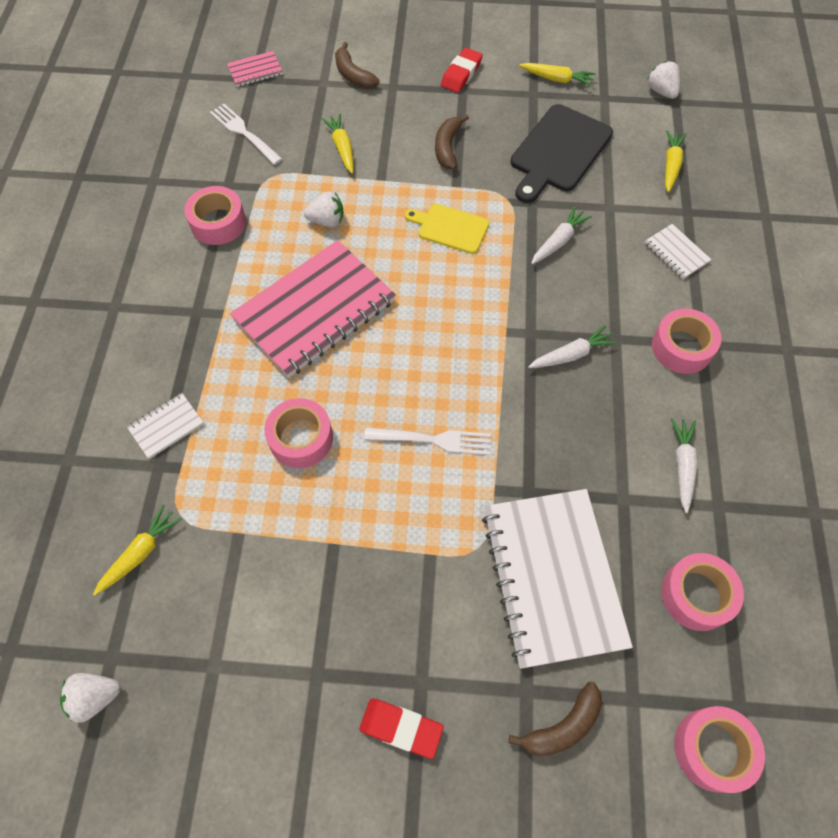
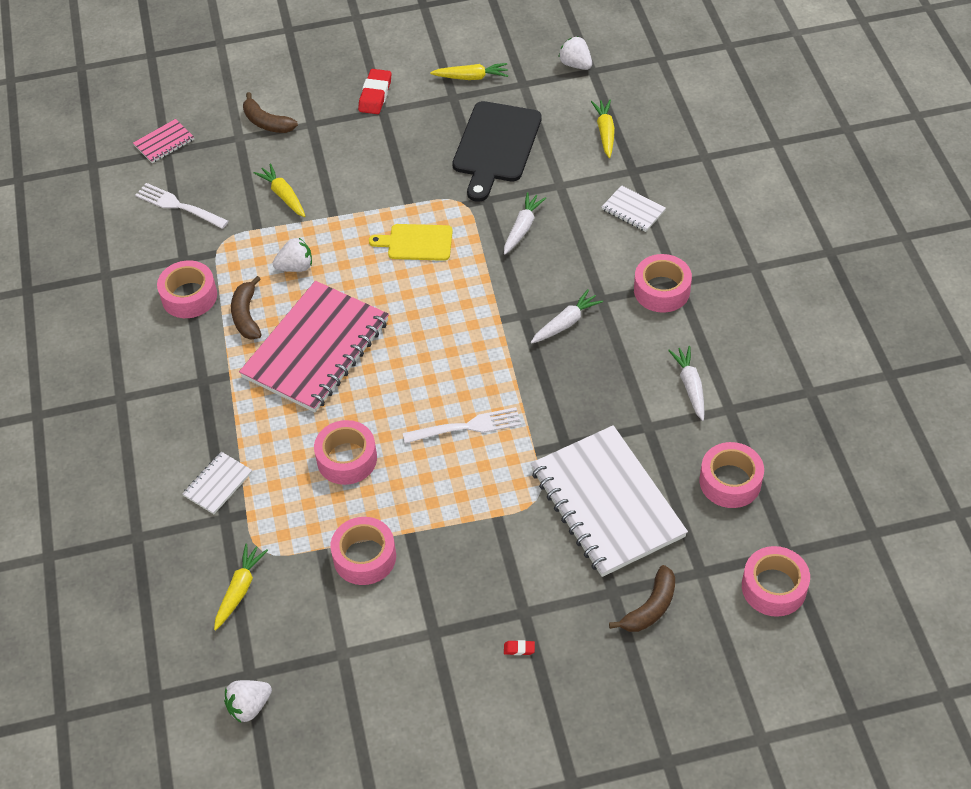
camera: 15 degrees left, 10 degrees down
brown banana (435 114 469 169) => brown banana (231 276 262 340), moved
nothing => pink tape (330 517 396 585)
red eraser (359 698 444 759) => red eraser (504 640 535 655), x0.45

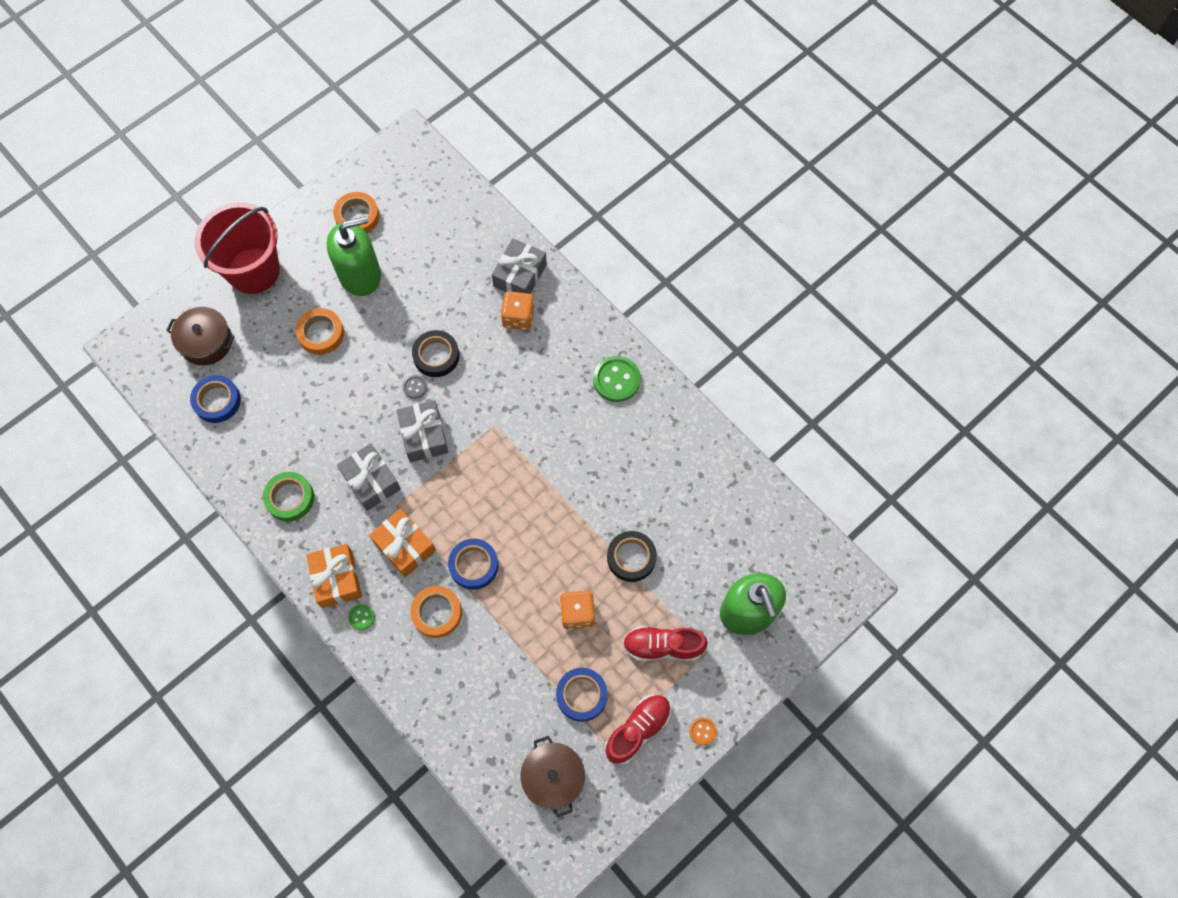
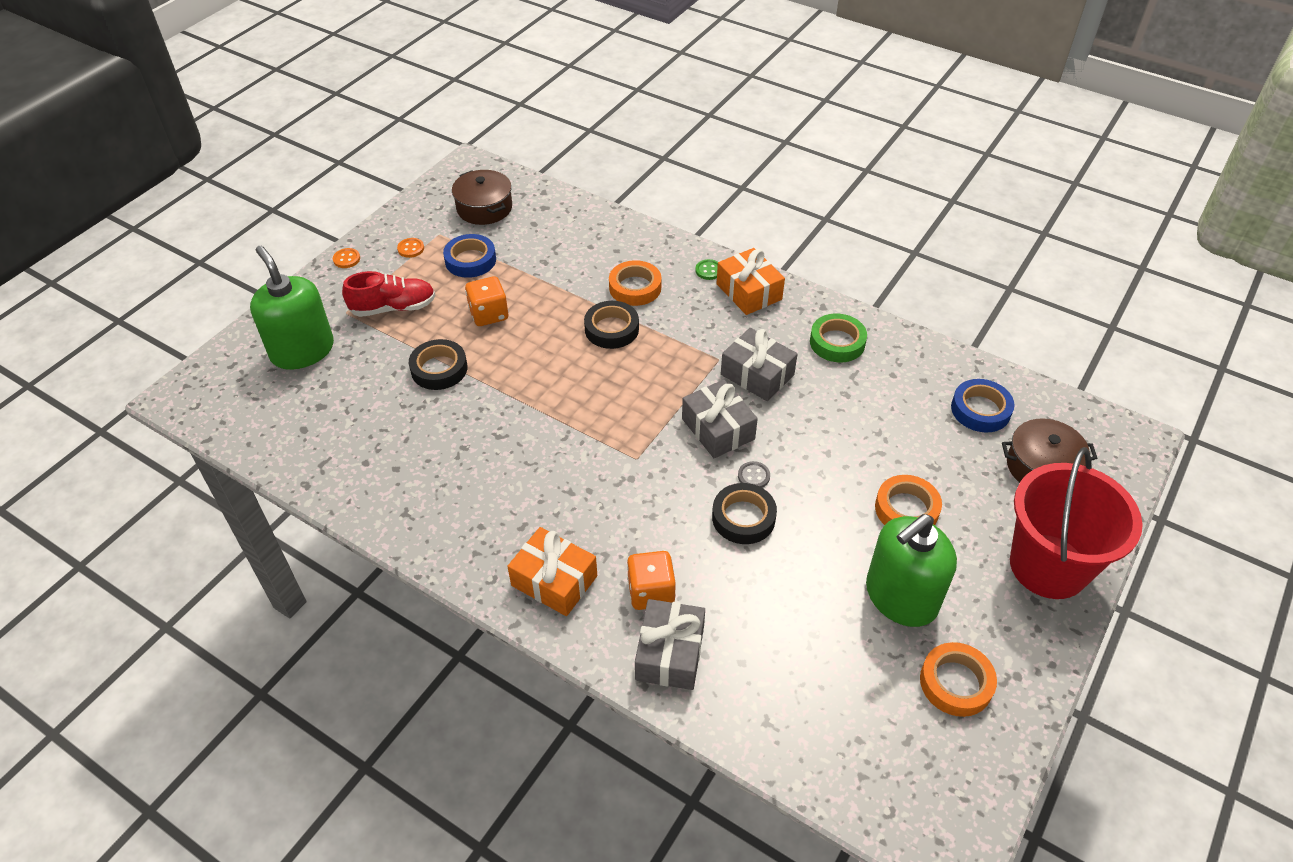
camera: 165 degrees right, 20 degrees down
red shoe (605 695 671 765) => orange button (397 238 424 258)
orange gift (369 509 436 577) => orange gift (507 527 597 616), moved
blue tape (448 539 498 590) => black tape (584 301 639 349)
green button (593 356 641 402) => nothing

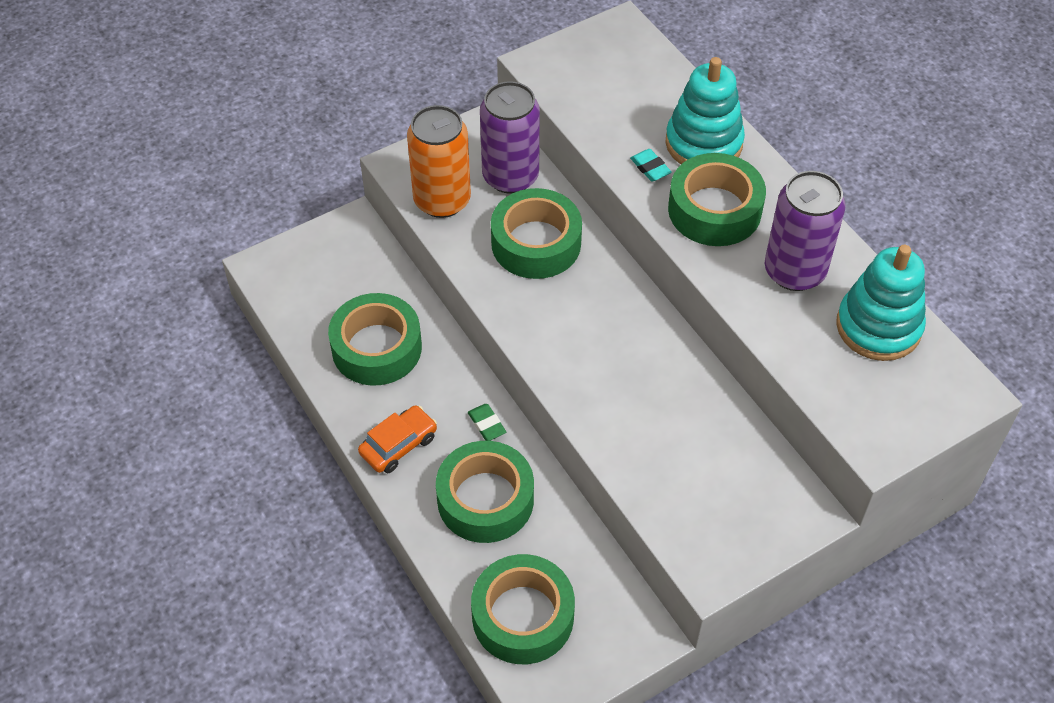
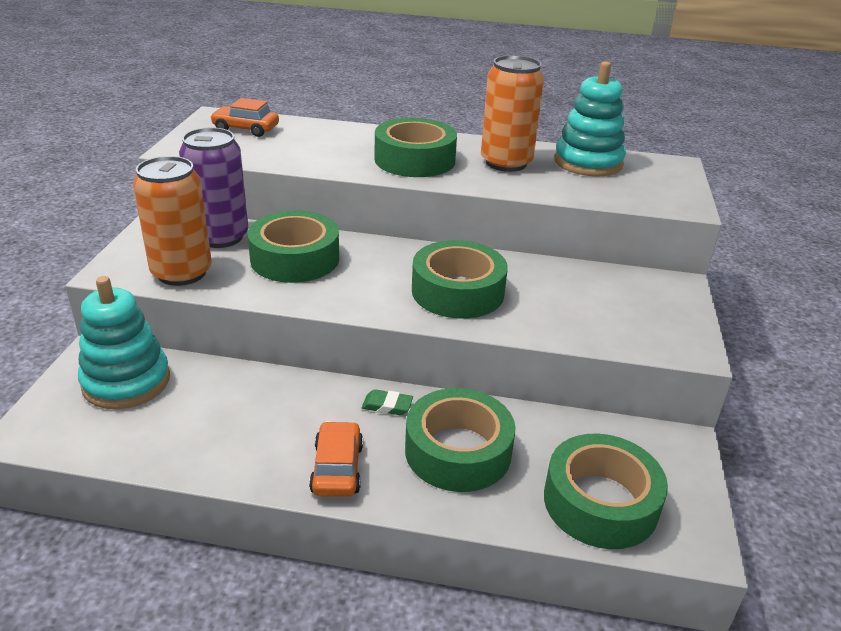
camera: 50 degrees left, 20 degrees down
turquoise stacking toy (665 57 745 164) => turquoise stacking toy (78 276 170 409), moved
nothing => orange car (210 98 279 137)
green tape (328 293 422 386) => green tape (412 240 508 319), moved
purple can (765 171 846 291) => orange can (481 55 544 172)
turquoise eraser (630 149 672 181) => nothing

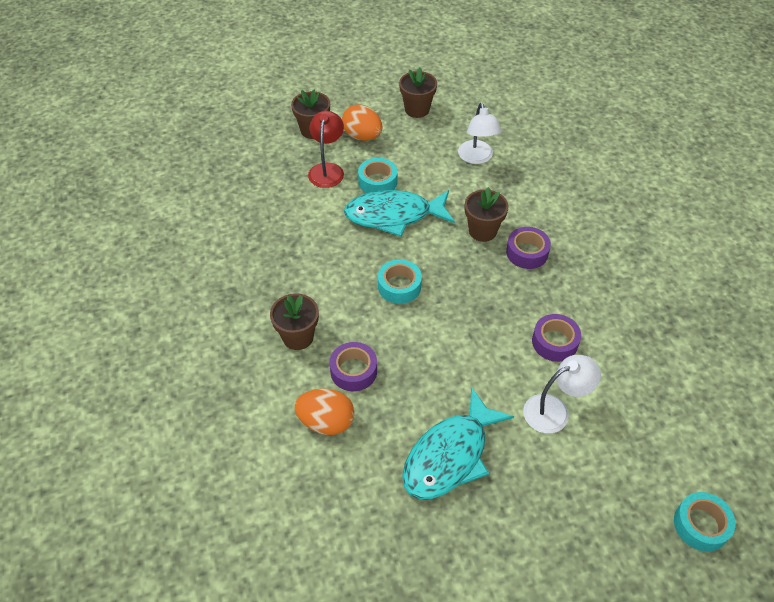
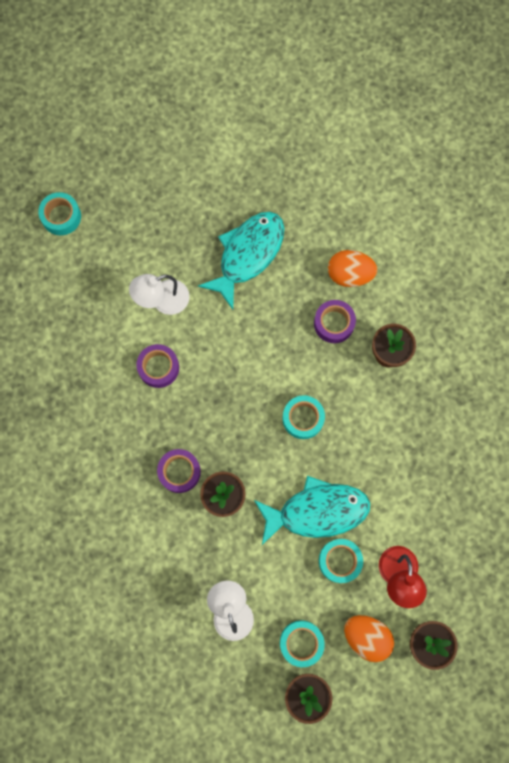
camera: 175 degrees right, 25 degrees up
nothing => turquoise tape (280 620 325 667)

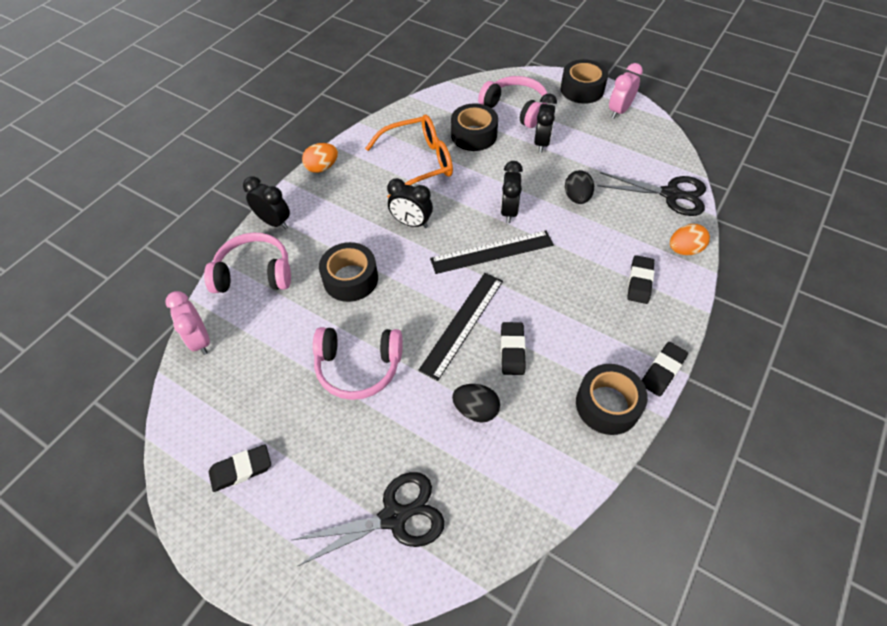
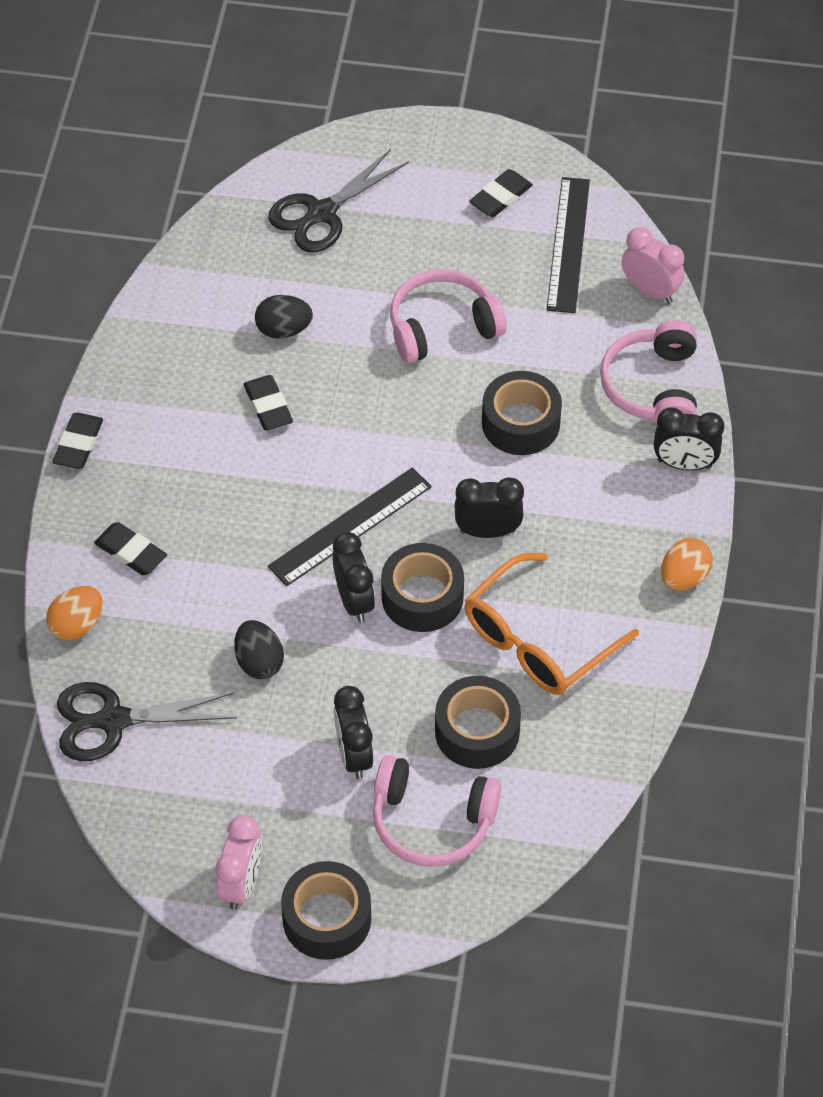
camera: 155 degrees right, 0 degrees up
black eraser (627 255 655 304) => black eraser (94 522 167 575), 45 degrees counterclockwise
black tape (576 364 648 435) => black tape (381 543 464 632), moved
black ruler (418 273 503 381) => black ruler (547 177 590 313), moved
pink headphones (204 233 291 293) => pink headphones (600 320 697 424), 120 degrees clockwise

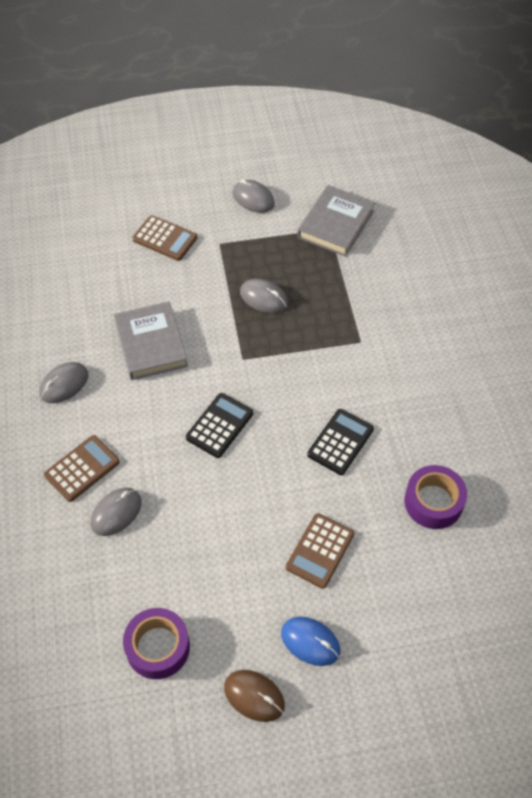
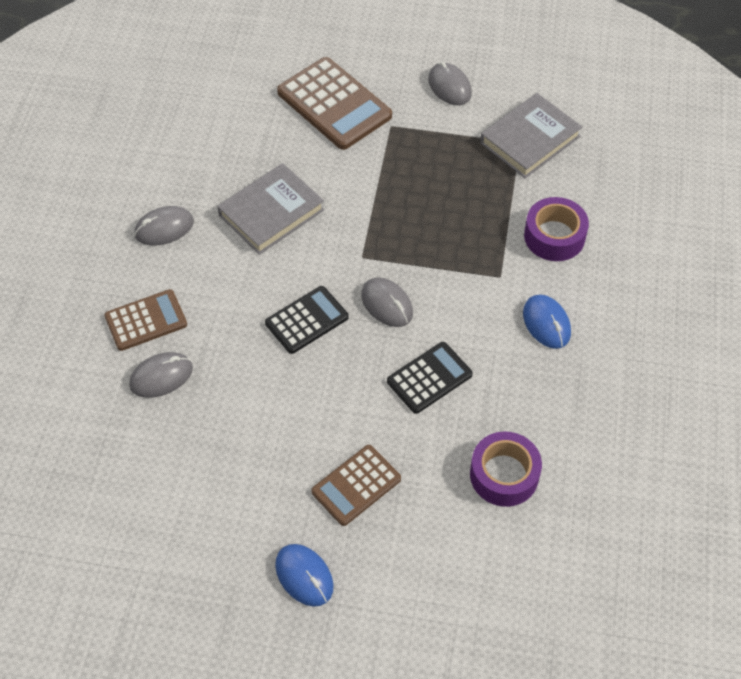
camera: 20 degrees right, 0 degrees up
grey book (114 301 188 380) => grey book (217 163 324 255), 45 degrees clockwise
brown calculator (132 215 197 261) => brown calculator (277 57 392 150), x1.62
grey mouse (240 278 288 313) => grey mouse (361 277 413 327), moved
nothing => blue mouse (523 295 571 349)
purple tape (123 608 190 679) => purple tape (524 197 589 261), moved
brown mouse (224 670 285 722) => nothing

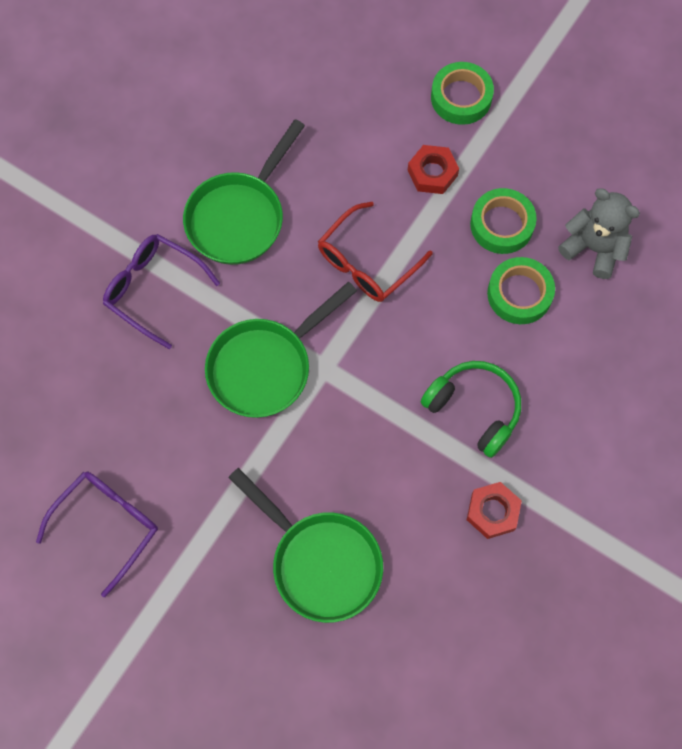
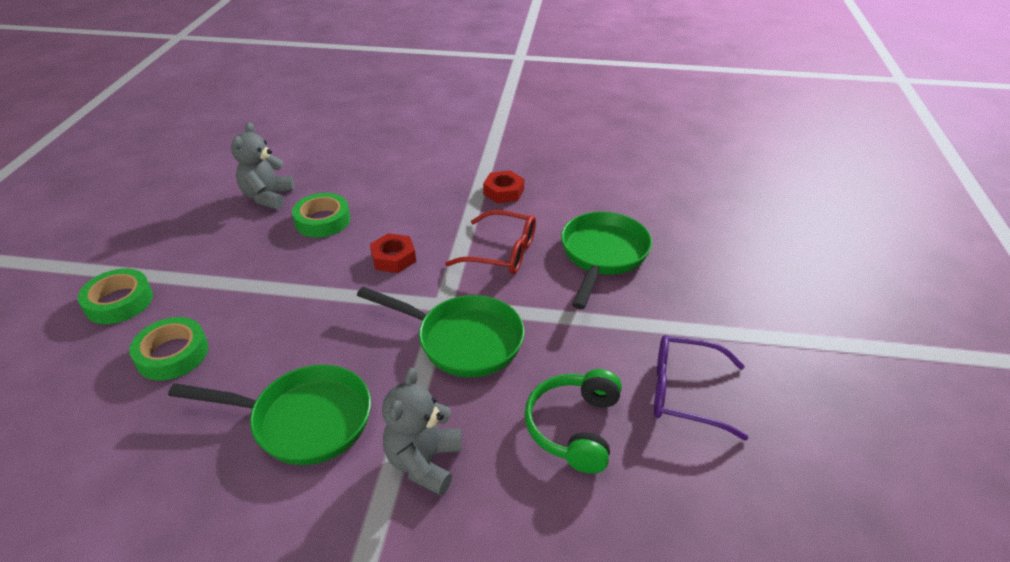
camera: 115 degrees left, 30 degrees down
green tape (470 188 537 254) => green tape (129 317 208 380), moved
red nut (407 145 459 194) => red nut (370 233 416 273), moved
purple glasses (103 234 220 349) => grey teddy bear (382 368 462 495)
red glasses (318 202 433 302) => red glasses (445 210 536 274), moved
green headphones (421 361 521 458) => green headphones (525 369 622 474), moved

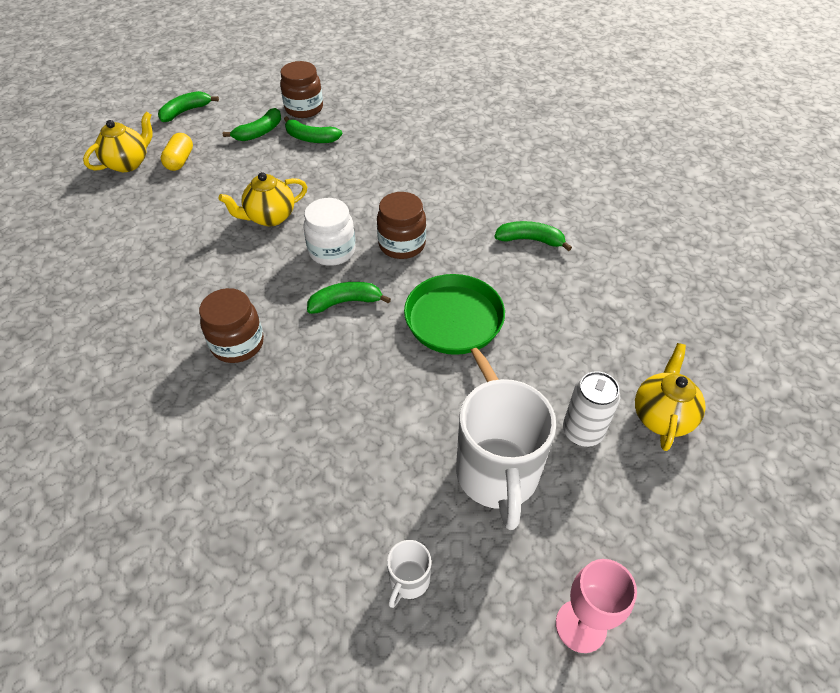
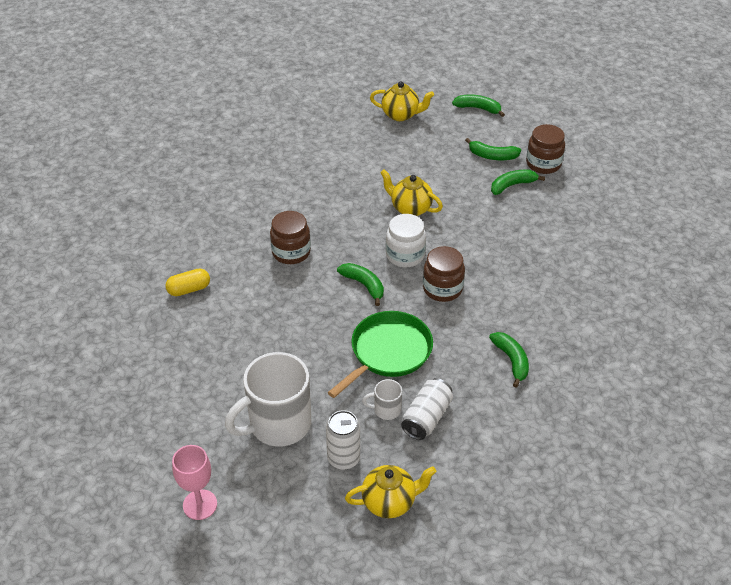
camera: 60 degrees right, 5 degrees down
yellow capsule (161 133 193 171) => yellow capsule (165 268 210 296), moved
white mug (387 540 431 608) => white mug (362 379 402 420), moved
nothing => white can (401 378 453 440)
green banana (284 116 342 143) => green banana (491 170 545 195), 75 degrees clockwise

